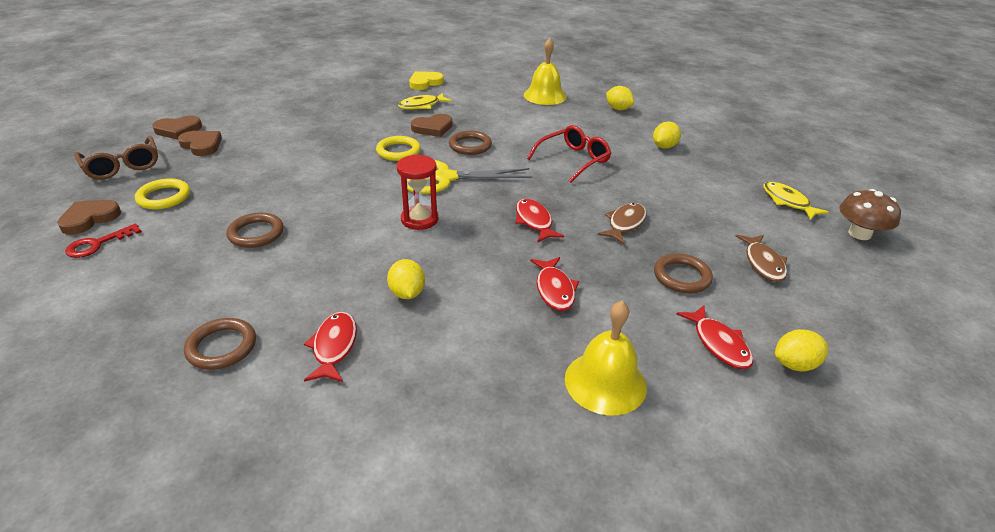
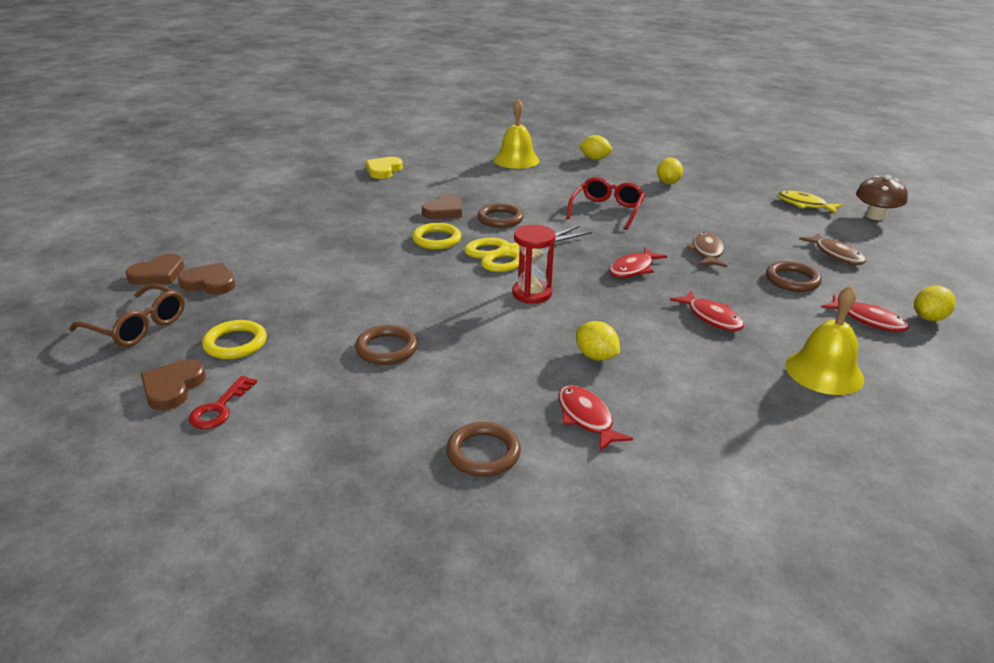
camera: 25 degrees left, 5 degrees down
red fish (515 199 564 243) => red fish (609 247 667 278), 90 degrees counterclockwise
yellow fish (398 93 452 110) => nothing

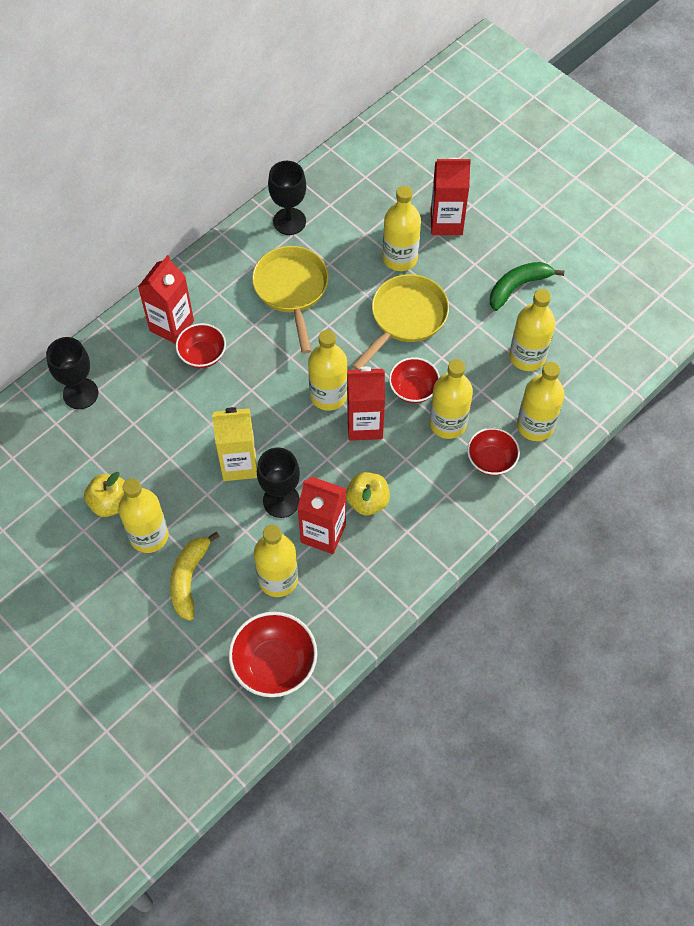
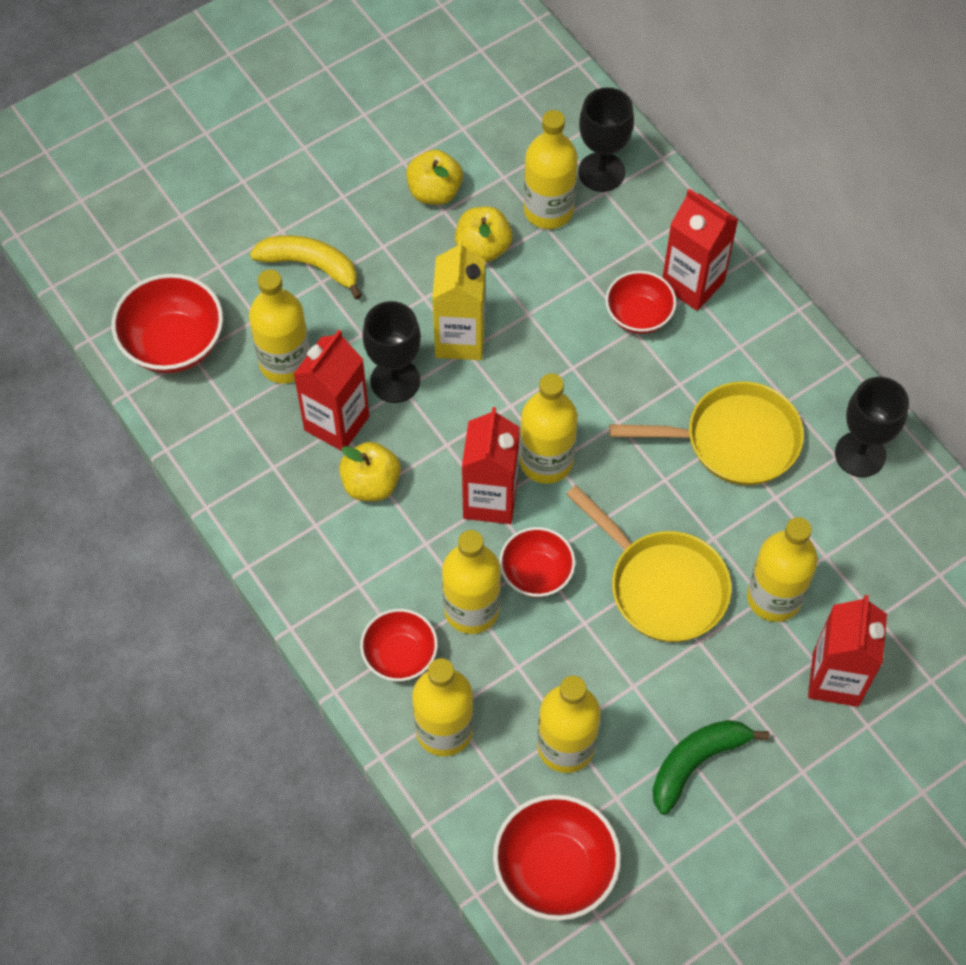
camera: 100 degrees right, 0 degrees up
nothing => yellow apple (455 207 512 263)
nothing => red bowl (493 794 621 921)
yellow bottle (118 478 169 553) => yellow bottle (524 110 578 229), moved
green banana (490 262 565 311) => green banana (653 720 769 815), 105 degrees counterclockwise

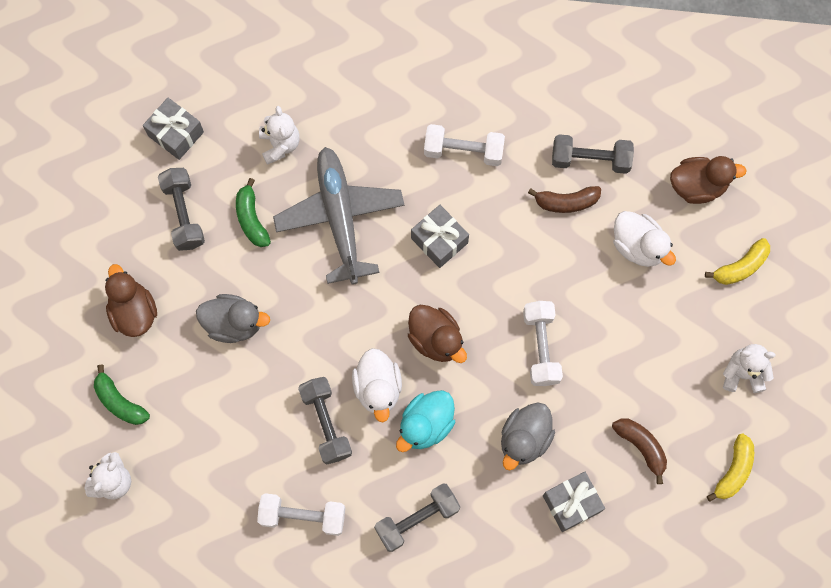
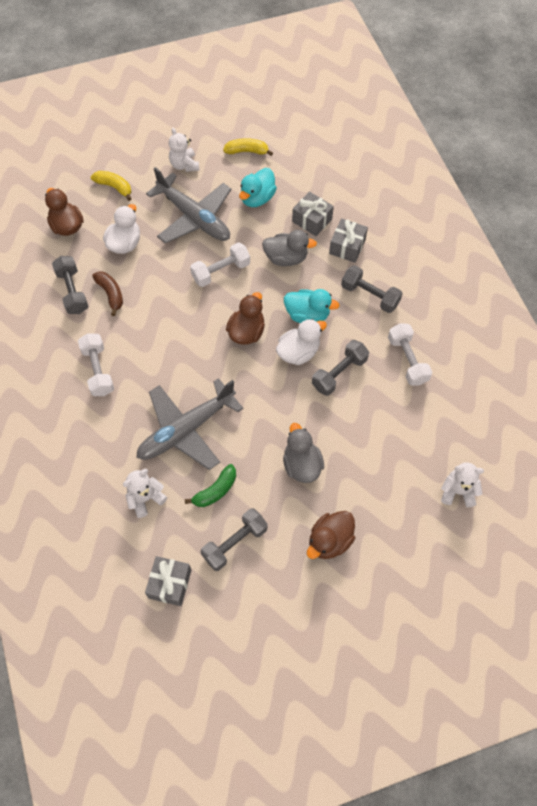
camera: 115 degrees left, 10 degrees down
nothing => grey plane (146 167 231 243)
brown banana (612 419 667 484) => turquoise duck (239 168 277 207)
grey gift (411 205 469 268) => grey gift (329 218 368 263), moved
green banana (94 365 150 425) => nothing

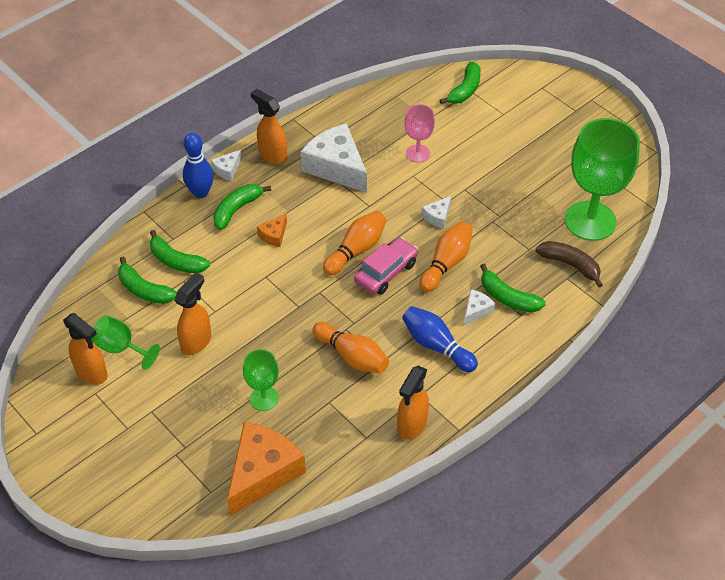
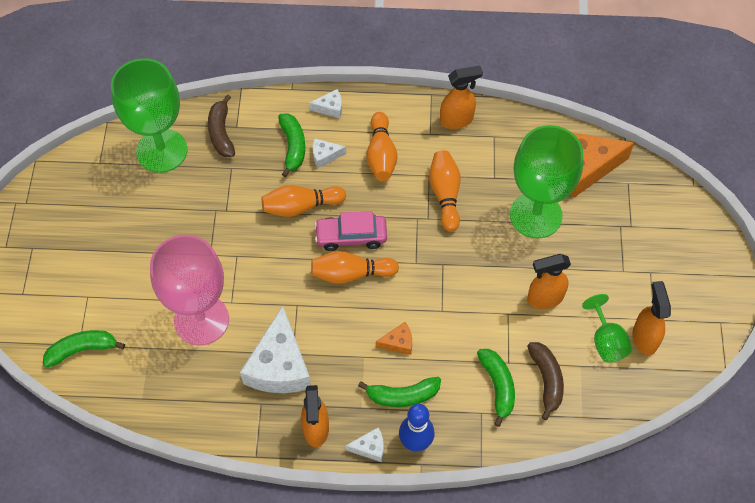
camera: 135 degrees left, 10 degrees up
pink goblet (405 104 435 162) => pink goblet (150 235 229 345), x2.01
white cheese (421 196 451 229) => white cheese (309 89 342 118), moved
blue bowling pin (402 306 478 372) => orange bowling pin (366 112 398 181)
green goblet (243 349 279 411) => green goblet (510 125 583 238), x2.01
green banana (118 257 177 304) => brown banana (527 342 564 420)

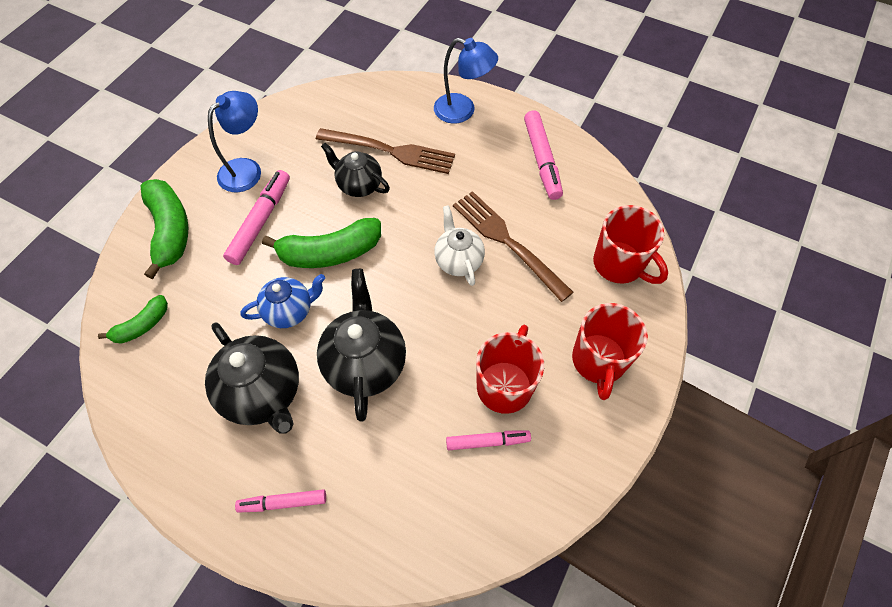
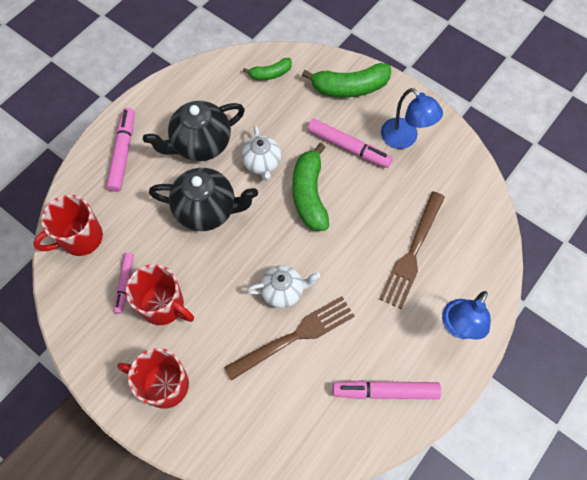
camera: 100 degrees right, 5 degrees up
red mug (593 205 668 284) => red mug (33 195 103 256), moved
pink marker (235 489 326 513) => pink marker (106 108 135 192), x1.59
blue teapot (241 274 325 328) => white teapot (242 125 281 181)
green banana (98 295 168 344) => green banana (243 58 292 80), 75 degrees counterclockwise
black teapot (321 143 390 197) => nothing

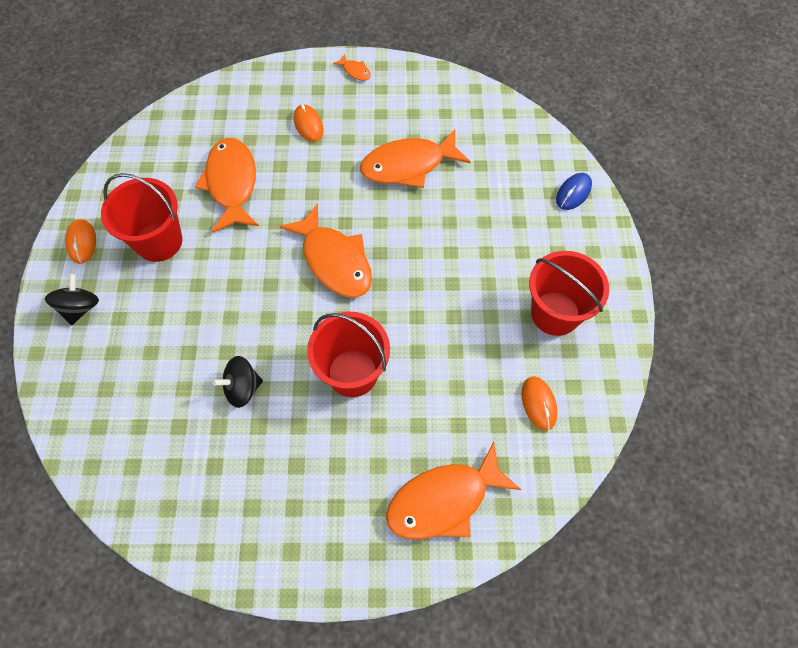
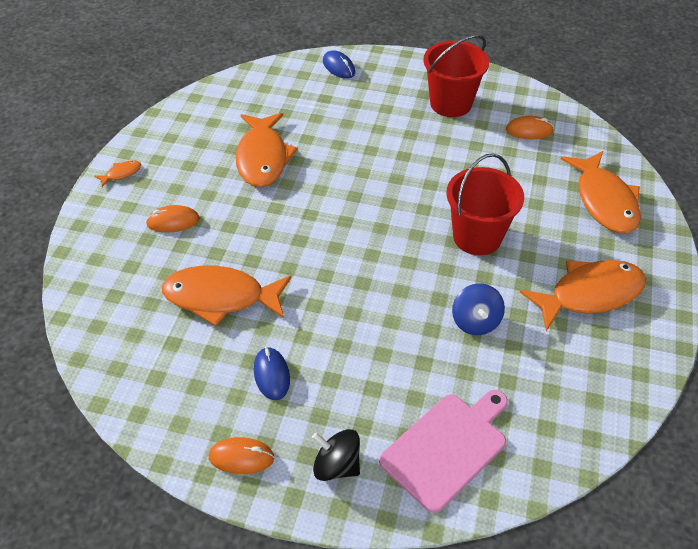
camera: 75 degrees left, 15 degrees down
red bucket (101 173 182 262) => blue mouse (254 347 290 400)
nothing => pink cutting board (379 390 508 513)
black spinning top (212 356 263 408) => blue spinning top (452 283 505 335)
orange fish (279 203 372 298) => orange fish (520 260 646 331), moved

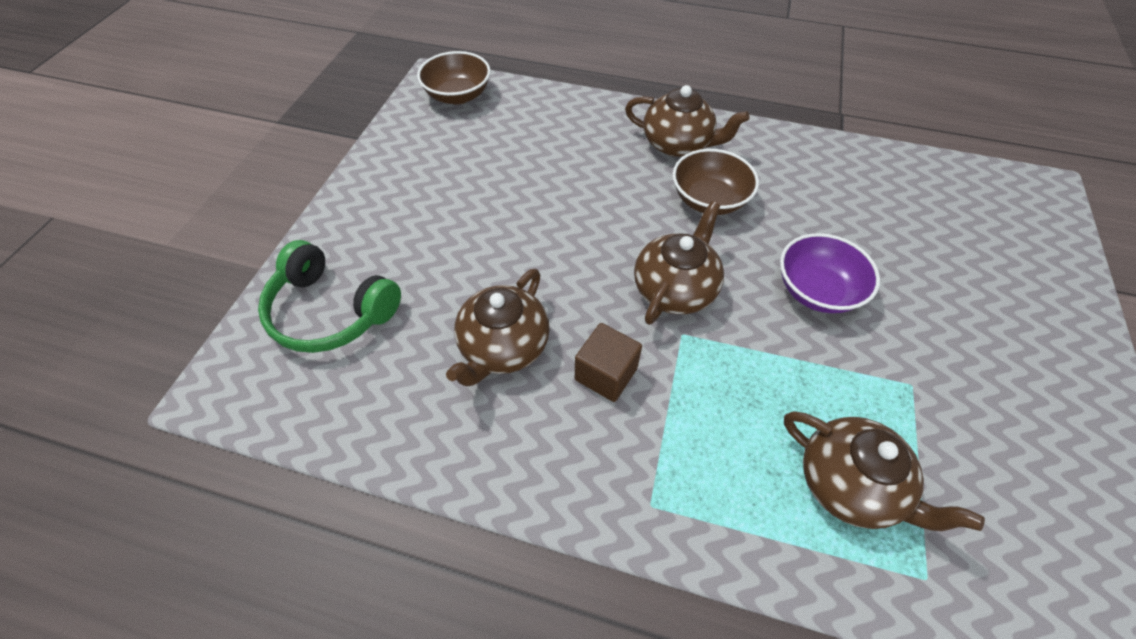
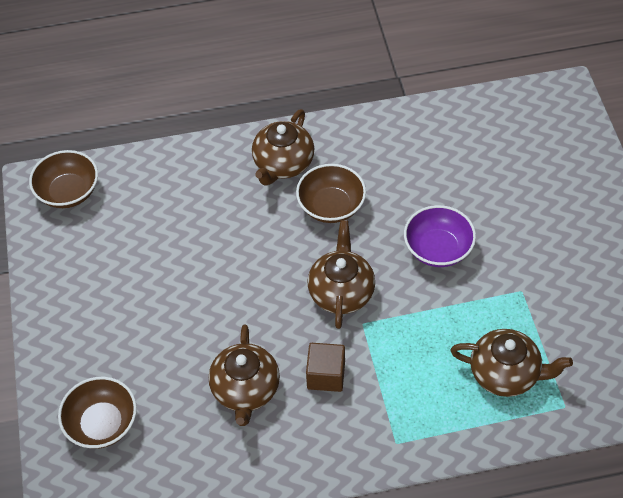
camera: 25 degrees left, 0 degrees up
green headphones (258 240 401 353) => brown bowl (58 377 137 449)
brown teapot (625 85 750 157) => brown teapot (252 109 315 186), 120 degrees clockwise

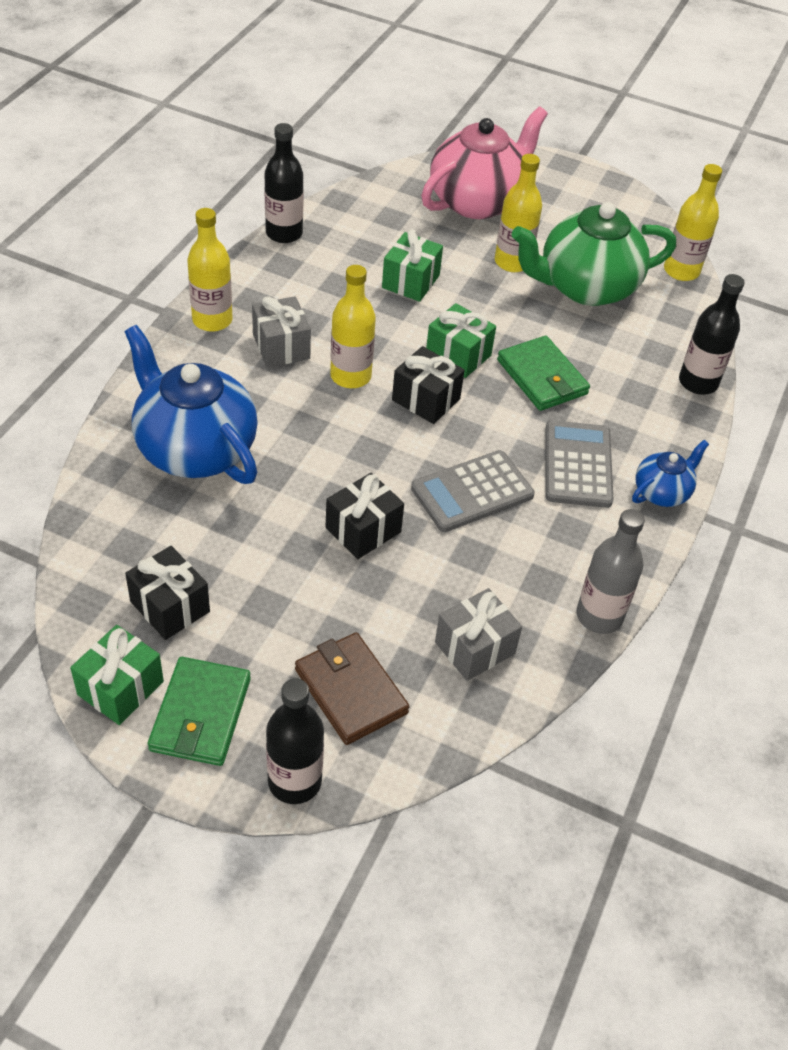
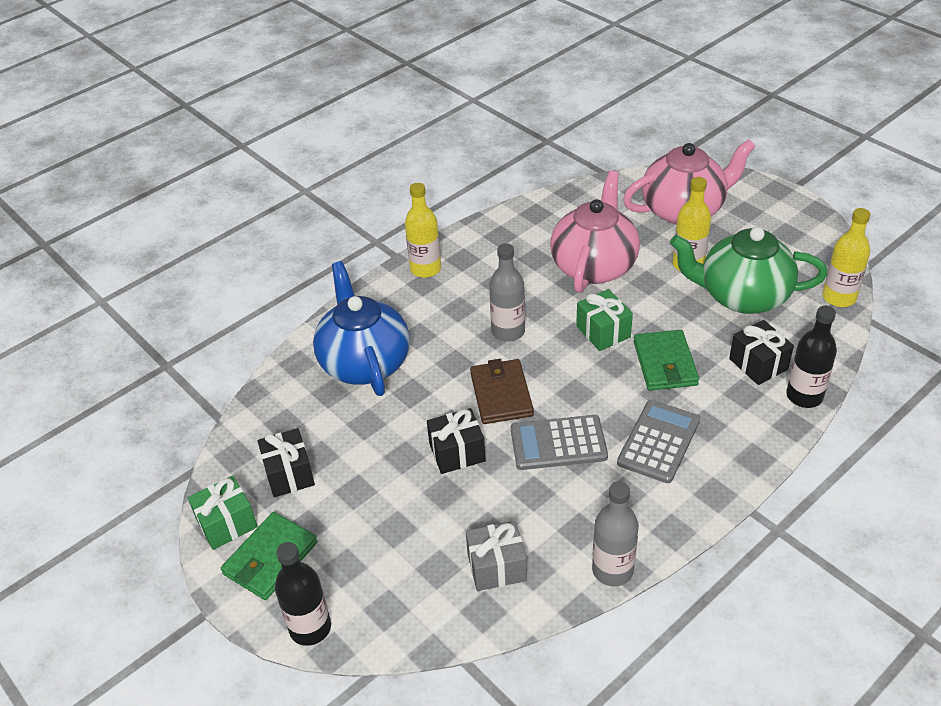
camera: 30 degrees right, 5 degrees down
brown wallet (295 632 410 745) => brown wallet (470 359 534 424), moved
yellow bottle (330 265 376 388) => grey bottle (489 243 525 341)
green gift (382 230 443 302) => pink teapot (550 170 640 293)
black gift (392 346 465 424) => black gift (729 320 794 385), moved
grey gift (252 296 311 367) => nothing
black bottle (265 123 304 243) => nothing
blue teapot (632 440 709 507) => nothing

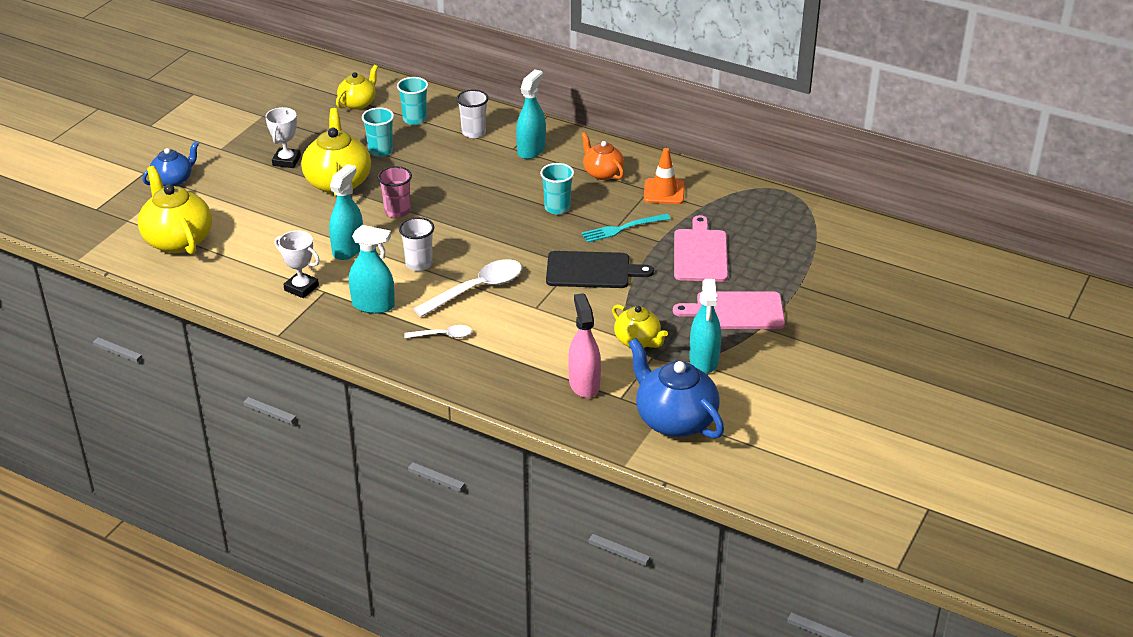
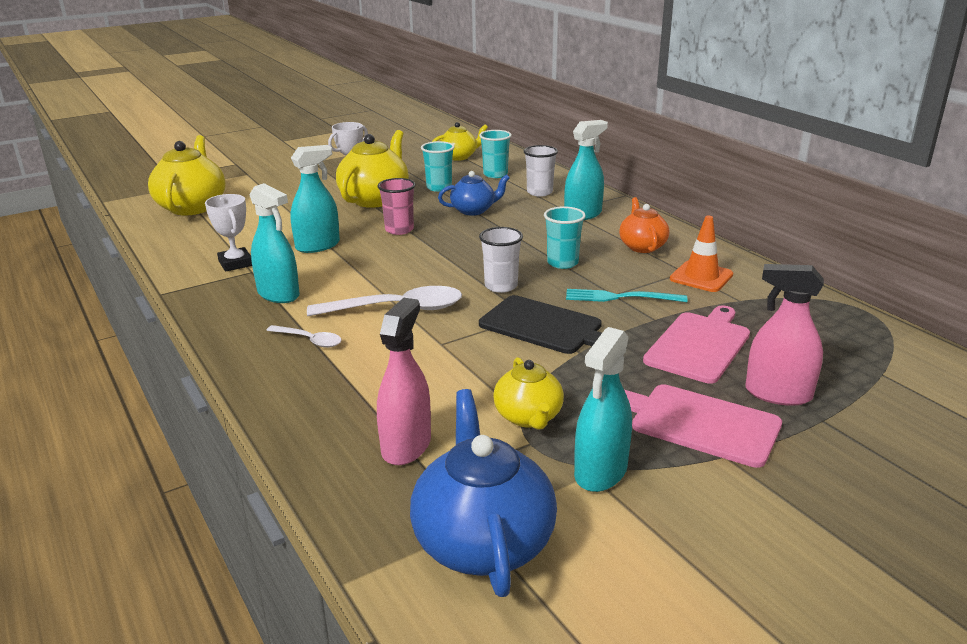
camera: 30 degrees right, 10 degrees down
blue teapot (142 141 199 186) => blue teapot (438 171 510 216), moved
white cup (399 217 434 271) => white cup (479 227 523 293), moved
nothing => pink spray bottle (745 264 824 406)

